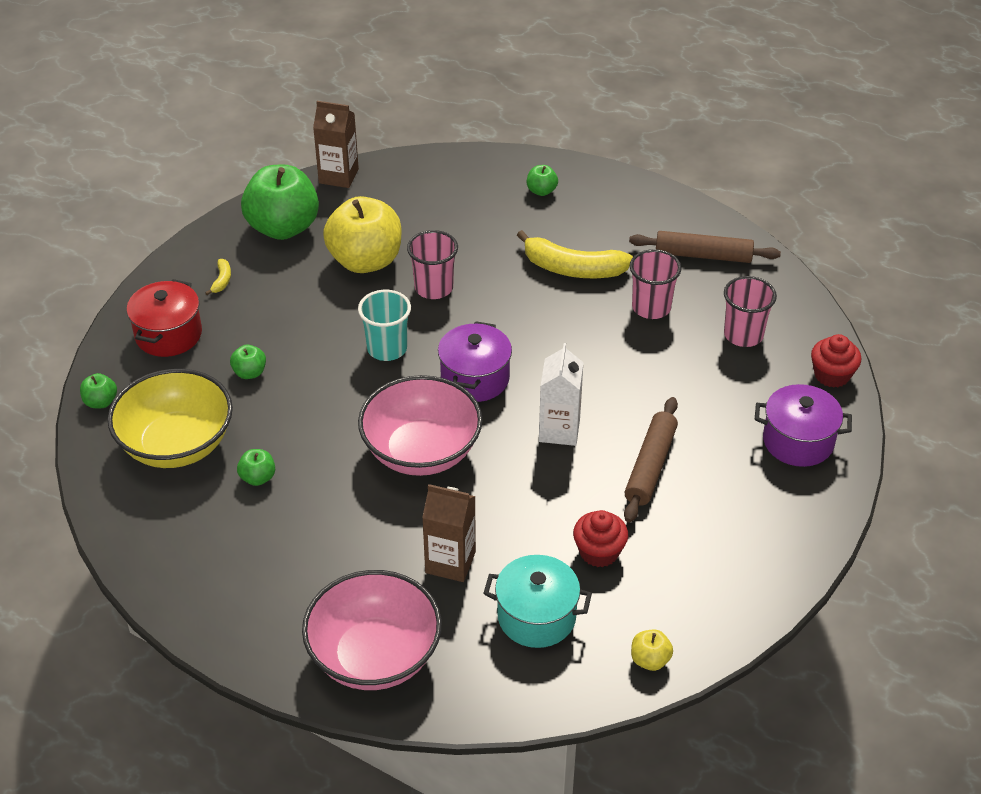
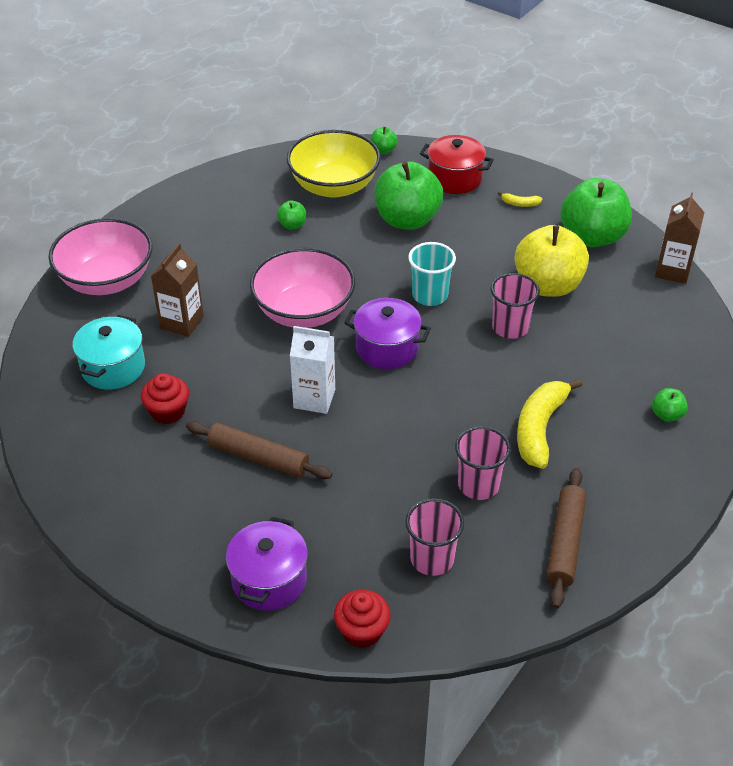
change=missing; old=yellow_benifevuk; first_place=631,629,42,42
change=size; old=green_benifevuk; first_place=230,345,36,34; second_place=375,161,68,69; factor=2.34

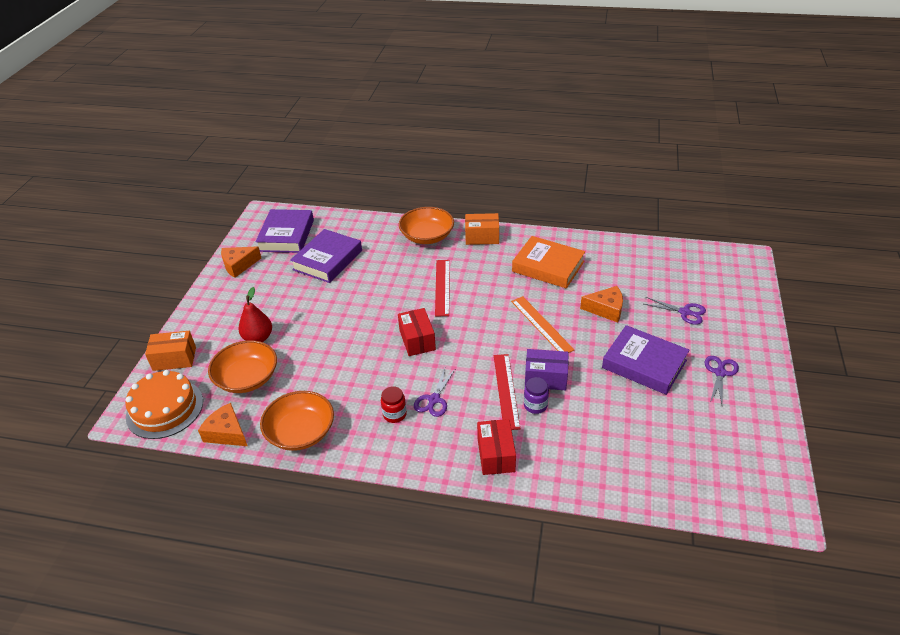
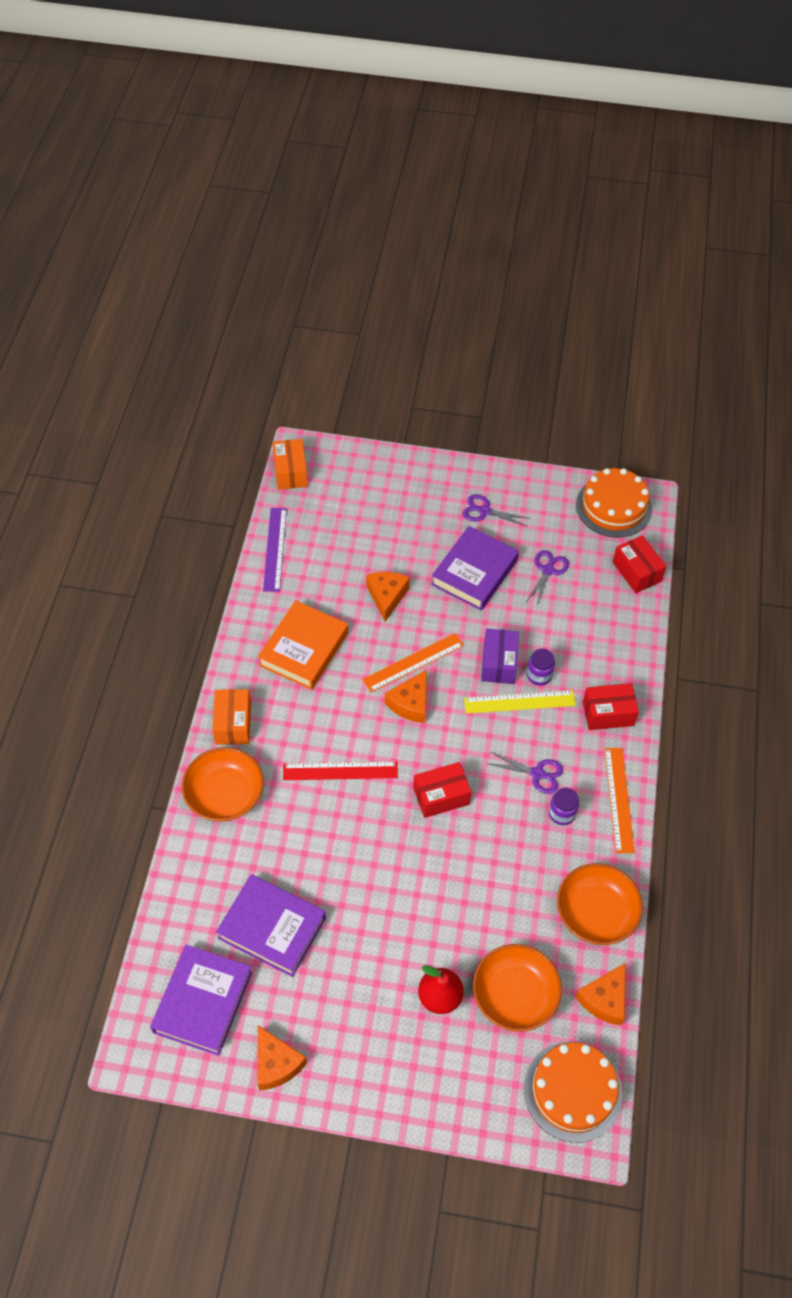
change=appeared; new=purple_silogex; second_place=263,508,24,84
change=appeared; new=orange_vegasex; second_place=385,670,42,53
change=appeared; new=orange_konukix; second_place=576,468,76,69
change=appeared; new=orange_silogex; second_place=604,748,31,105
change=appeared; new=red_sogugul; second_place=613,535,54,58
change=relocated; old=orange_sogugul; first_place=145,331,51,40; second_place=273,439,35,51
change=relocated; old=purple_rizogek; first_place=644,297,62,28; second_place=526,550,43,56
change=colour; old=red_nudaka; new=purple_nudaka; first_place=381,386,26,37; second_place=549,788,30,37
change=colour; old=red_silogex; new=yellow_silogex; first_place=494,354,27,76; second_place=464,690,112,24
change=spun; old=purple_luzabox; first_place=255,209,59,44; second_place=150,945,102,111; degrees=-75

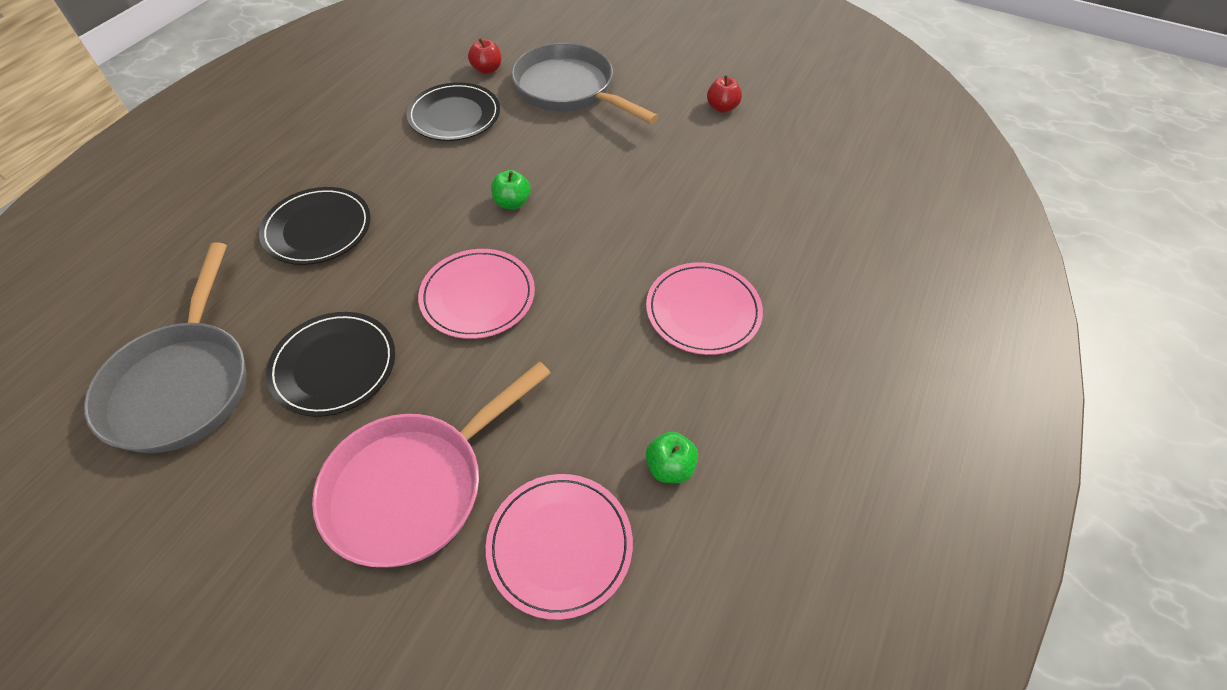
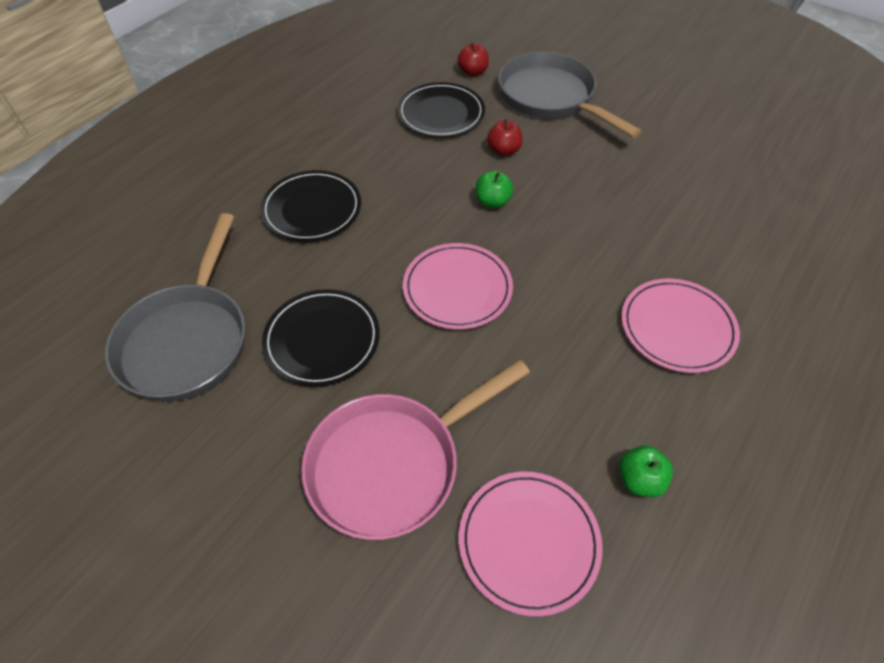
change=relocated; old=red_benifevuk; first_place=707,75,35,38; second_place=487,119,36,37

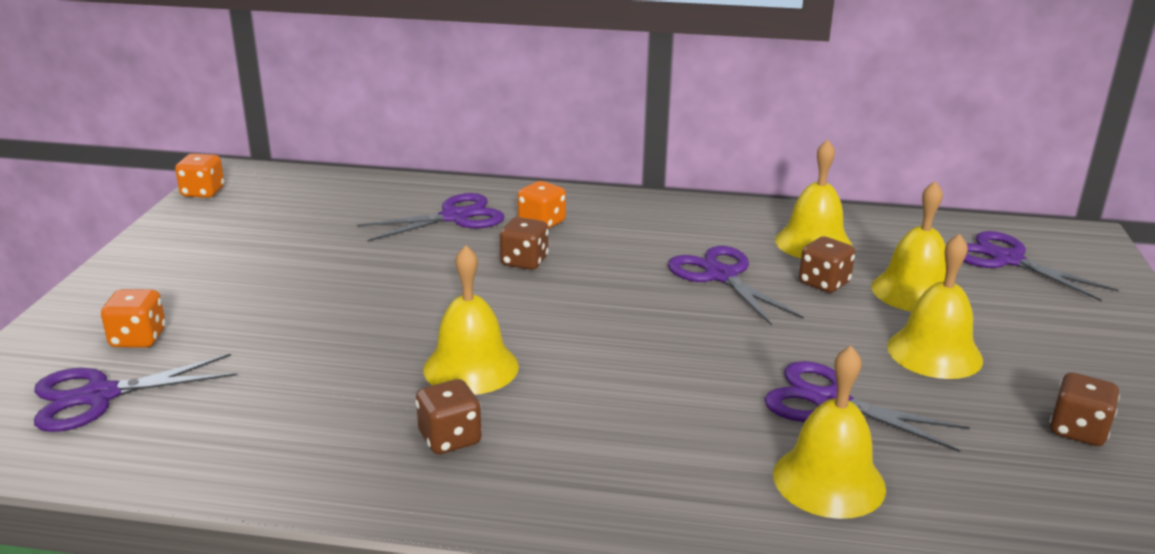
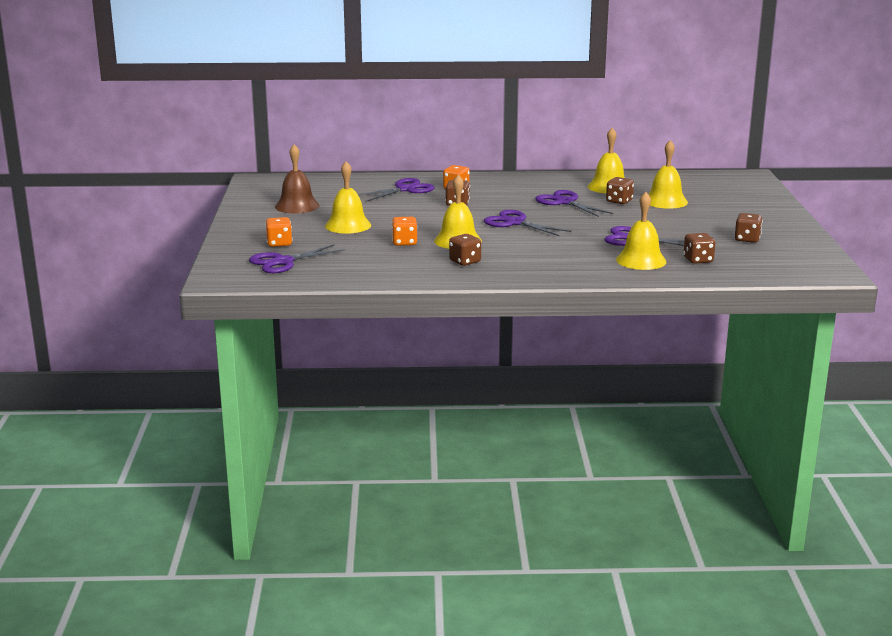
change=appeared; new=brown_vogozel; second_place=275,144,44,69
change=appeared; new=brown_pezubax; second_place=683,233,32,31
change=relocated; old=orange_pezubax; first_place=175,154,49,44; second_place=392,217,26,29
change=relocated; old=yellow_vogozel; first_place=887,233,96,146; second_place=325,161,46,73
change=relocated; old=purple_rizogek; first_place=963,231,155,70; second_place=484,210,87,26

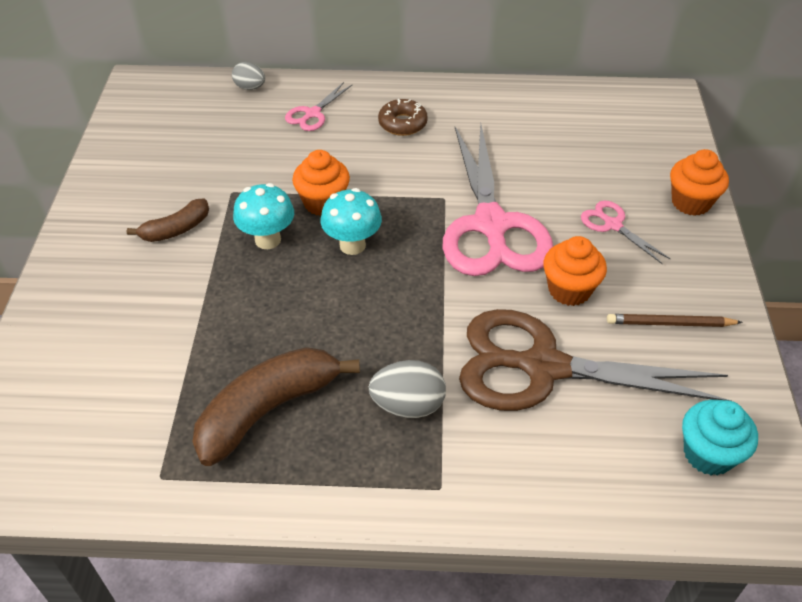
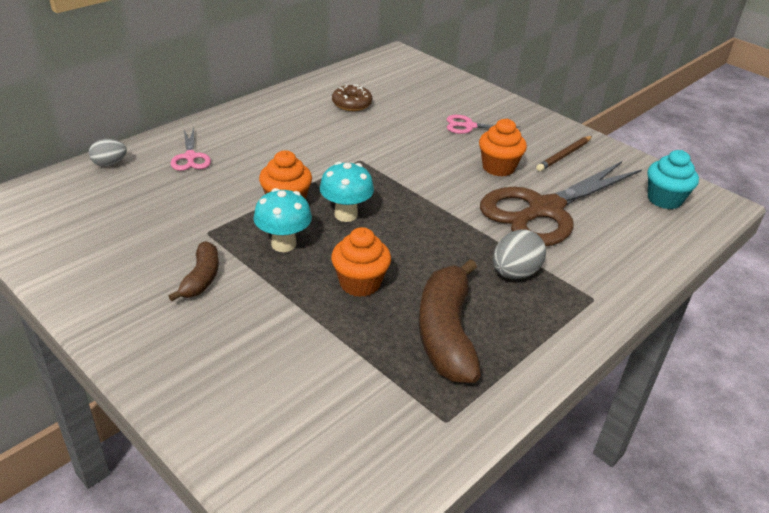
change=missing; old=pink_rizogek; first_place=443,124,110,152
change=relocated; old=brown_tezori; first_place=378,99,50,37; second_place=332,84,40,27
change=relocated; old=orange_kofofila; first_place=670,149,59,67; second_place=331,227,60,70

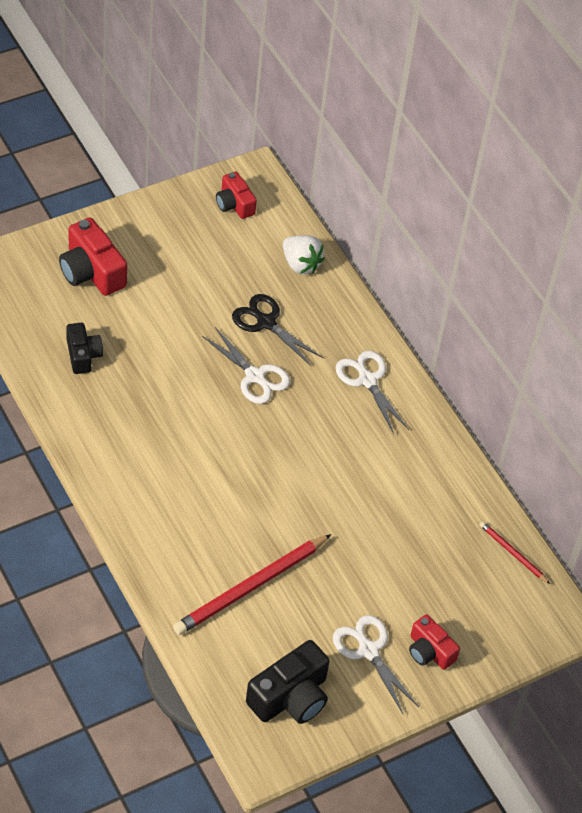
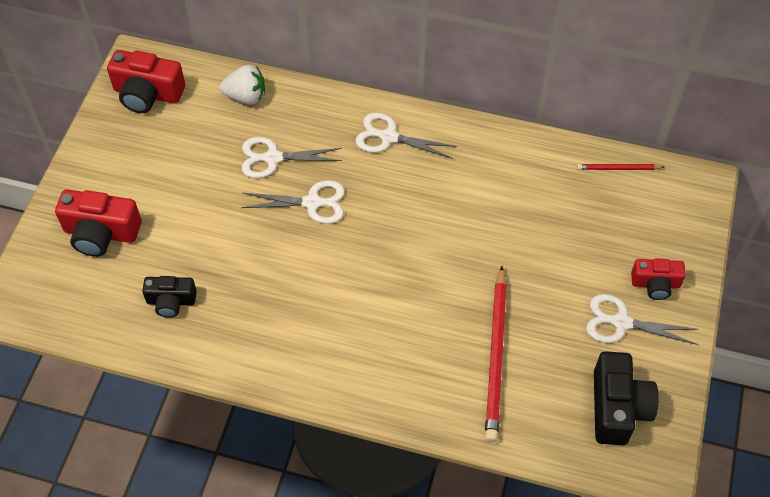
change=colour; old=black_rizogek; new=white_rizogek; first_place=232,294,91,72; second_place=242,137,100,41
change=spun; old=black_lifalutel; first_place=66,323,37,51; second_place=142,276,55,42; degrees=150
change=size; old=red_lifalutel; first_place=216,171,41,48; second_place=107,50,78,63; factor=1.6

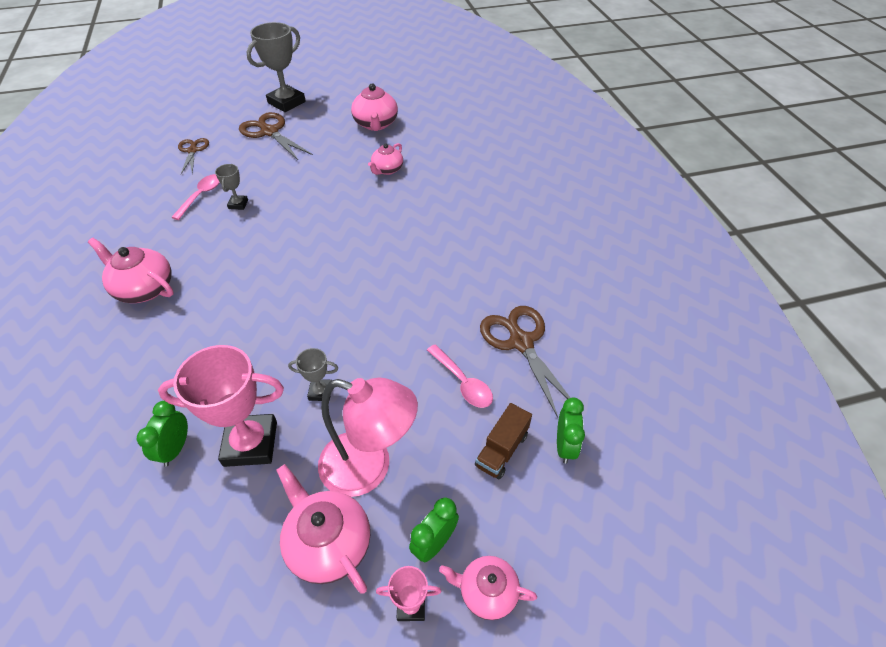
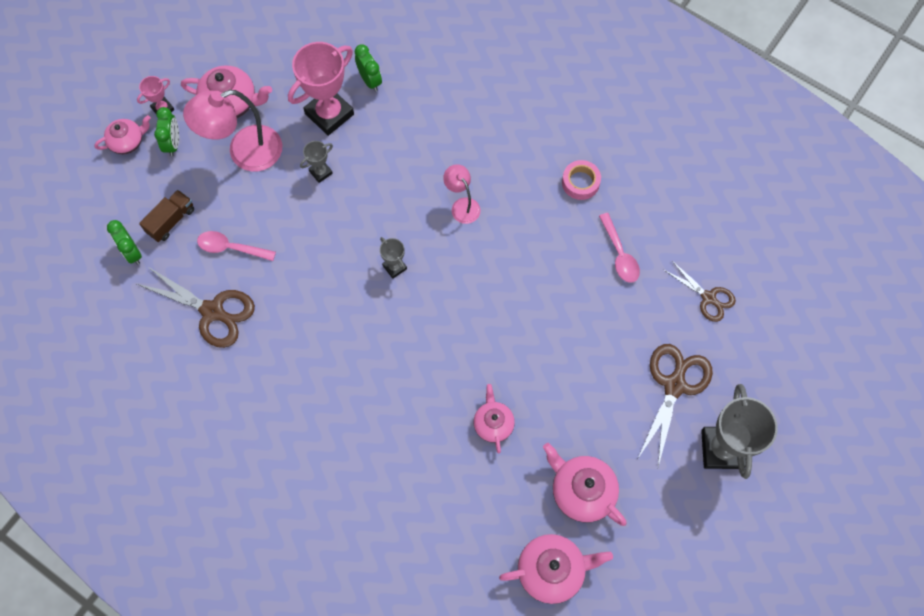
change=appeared; new=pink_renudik; second_place=443,164,38,60
change=appeared; new=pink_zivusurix; second_place=562,160,39,40
change=relocated; old=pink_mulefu; first_place=88,238,86,65; second_place=499,534,114,70
change=relocated; old=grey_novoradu; first_place=215,164,33,46; second_place=380,237,27,42
change=spun; old=brown_rizogek; first_place=239,112,74,48; second_place=638,344,75,123; degrees=-75
change=spun; old=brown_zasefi; first_place=475,403,57,77; second_place=139,190,55,52; degrees=45

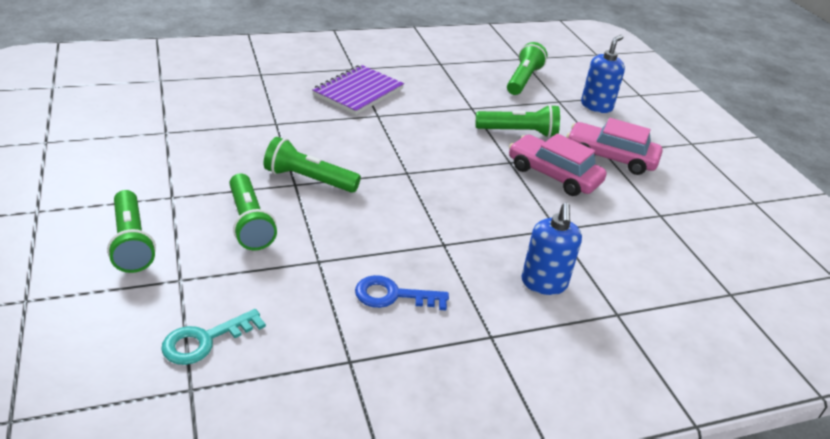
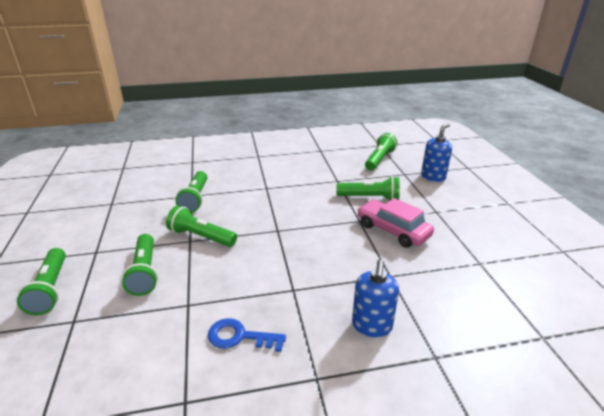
change=missing; old=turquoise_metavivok; first_place=161,309,105,56
change=missing; old=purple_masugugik; first_place=312,65,92,50
change=missing; old=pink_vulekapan; first_place=567,118,95,57
change=appeared; new=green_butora; second_place=175,171,32,42

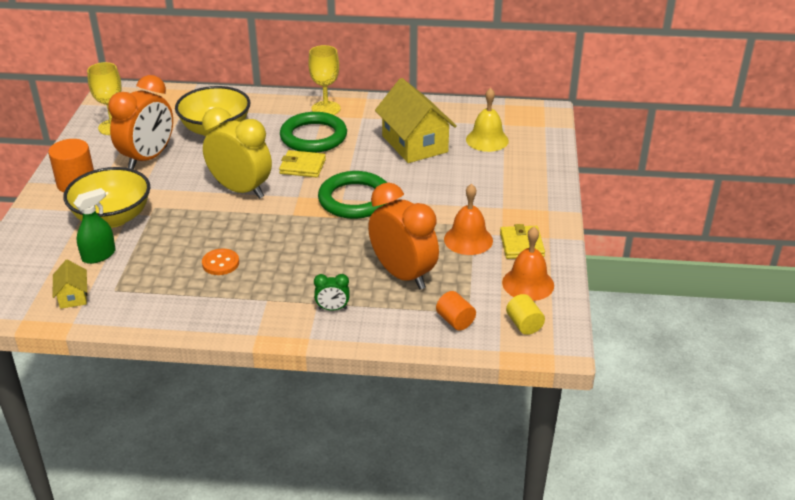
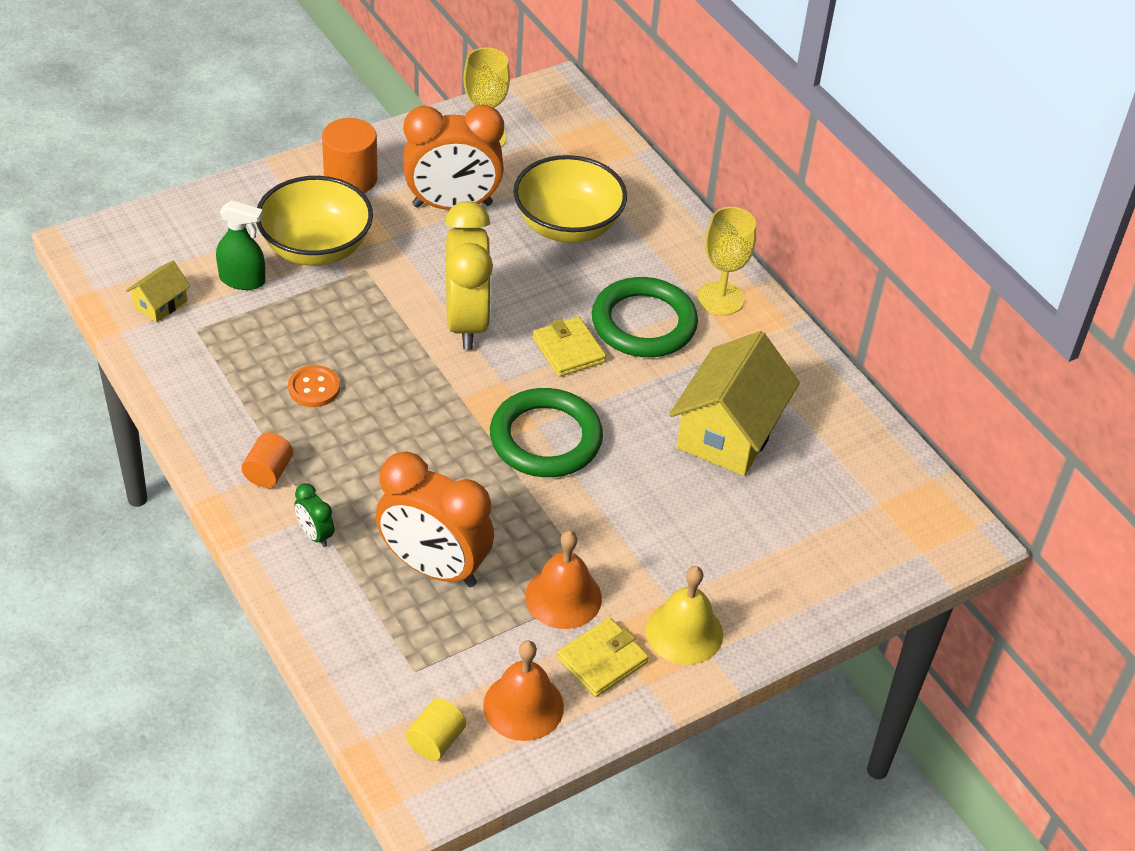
change=relocated; old=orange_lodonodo; first_place=436,291,40,39; second_place=241,432,52,56
change=relocated; old=yellow_vogozel; first_place=466,88,43,64; second_place=646,566,77,99
change=spun; old=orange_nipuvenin; first_place=368,183,71,107; second_place=375,452,119,135; degrees=105

